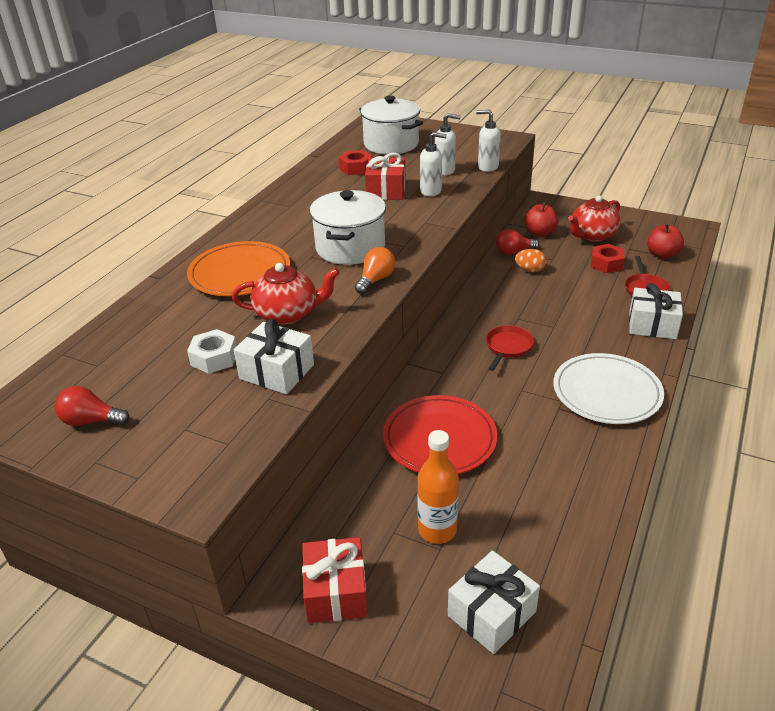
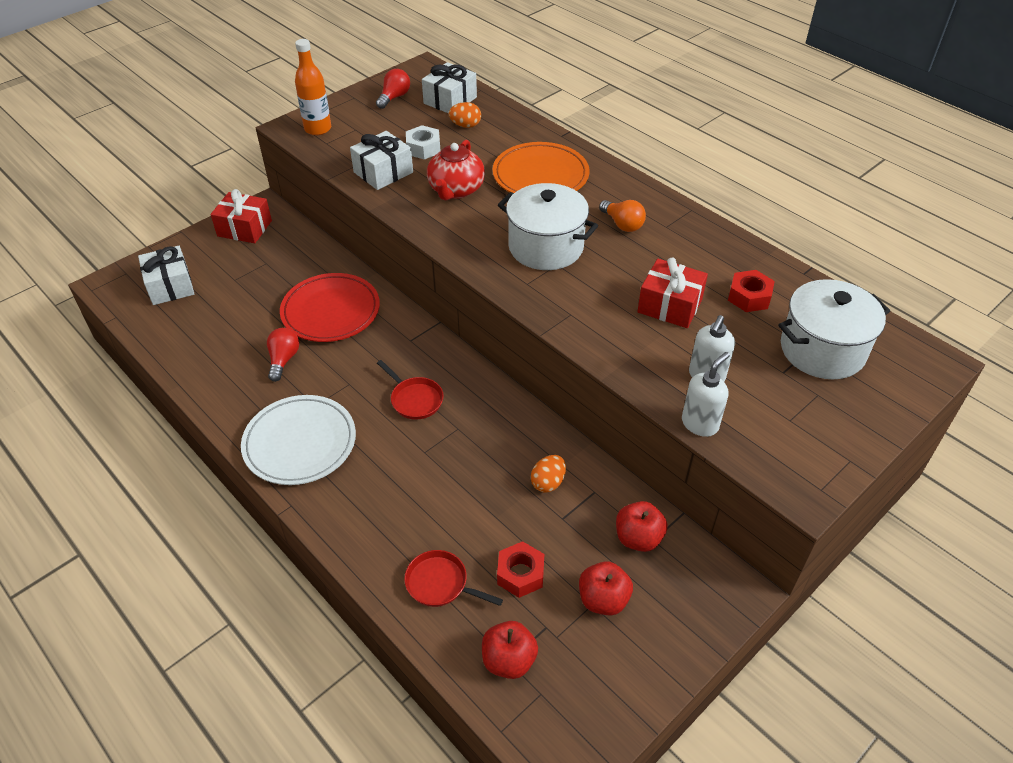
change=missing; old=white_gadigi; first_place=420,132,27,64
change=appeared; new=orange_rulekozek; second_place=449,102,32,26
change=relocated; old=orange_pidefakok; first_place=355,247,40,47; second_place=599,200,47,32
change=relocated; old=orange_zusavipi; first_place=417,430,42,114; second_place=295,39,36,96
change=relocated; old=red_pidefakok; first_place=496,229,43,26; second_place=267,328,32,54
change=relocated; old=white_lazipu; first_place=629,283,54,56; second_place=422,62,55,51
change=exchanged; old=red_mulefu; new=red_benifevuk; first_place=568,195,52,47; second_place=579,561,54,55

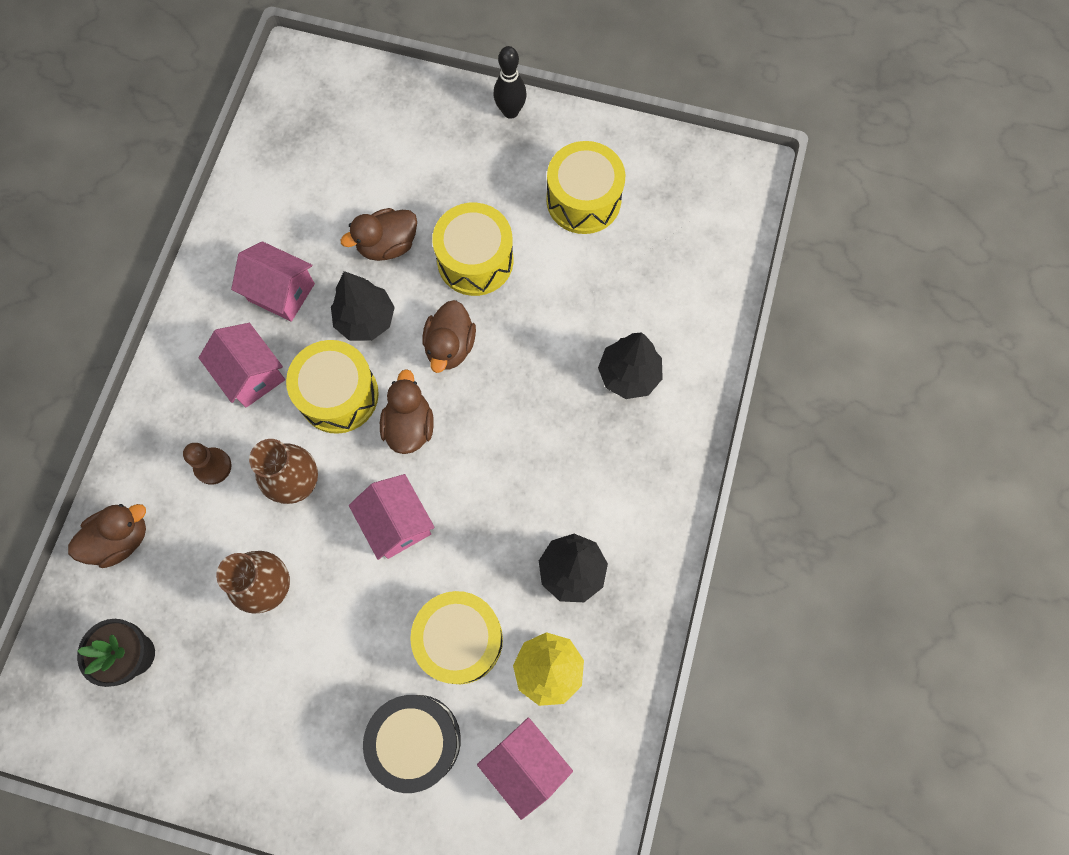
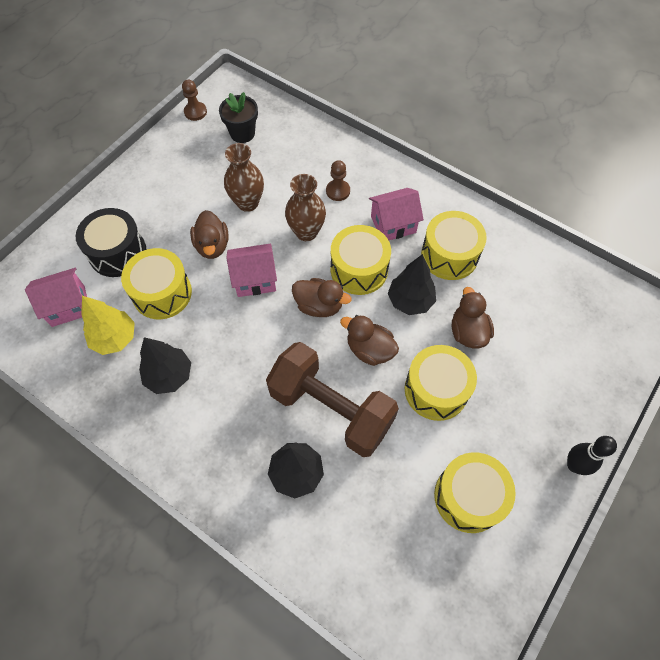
change=appeared; new=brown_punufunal; second_place=182,80,25,41
change=appeared; new=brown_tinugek; second_place=266,342,133,115
change=relocated; old=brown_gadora; first_place=68,504,78,64; second_place=190,210,39,49
change=exchanged; old=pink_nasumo; new=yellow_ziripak; first_place=231,241,84,81; second_place=421,211,66,69

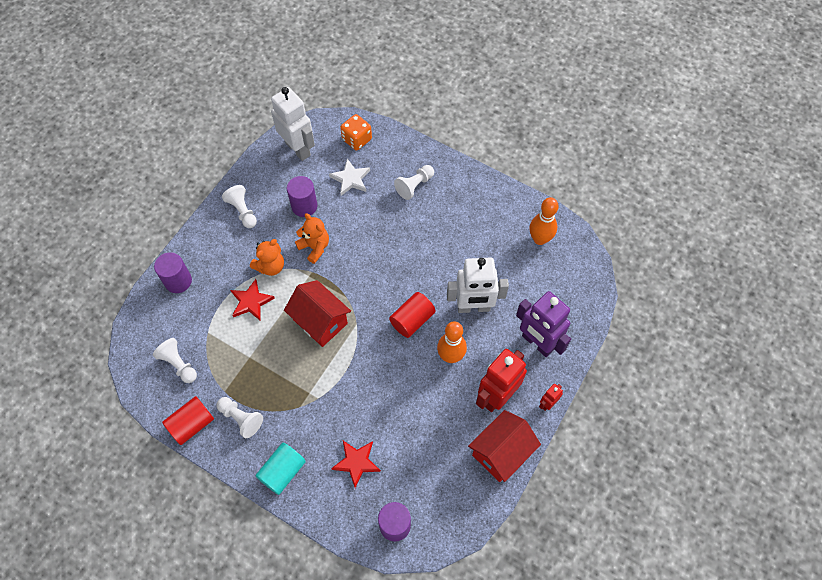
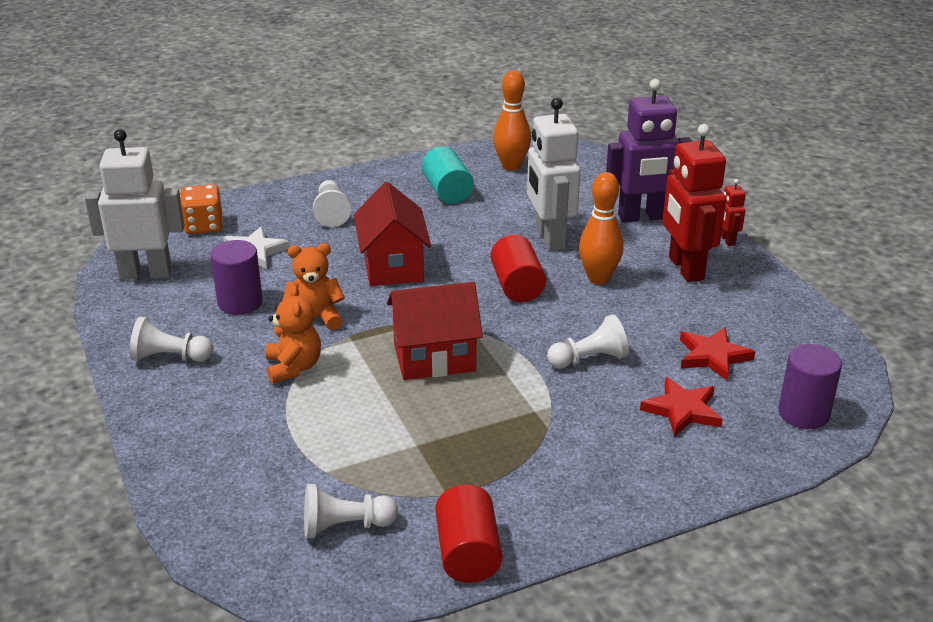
change=missing; old=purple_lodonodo; first_place=154,252,38,41
change=relocated; old=white_punufunal; first_place=216,397,47,41; second_place=547,315,82,54
change=relocated; old=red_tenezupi; first_place=231,279,44,42; second_place=680,327,75,54
change=relocated; old=turquoise_lodonodo; first_place=255,443,51,52; second_place=422,146,52,58
change=relocated; old=red_nasumo; first_place=468,410,73,72; second_place=354,182,77,104
change=spun; old=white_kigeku; first_place=447,257,62,56; second_place=527,98,54,153; degrees=135

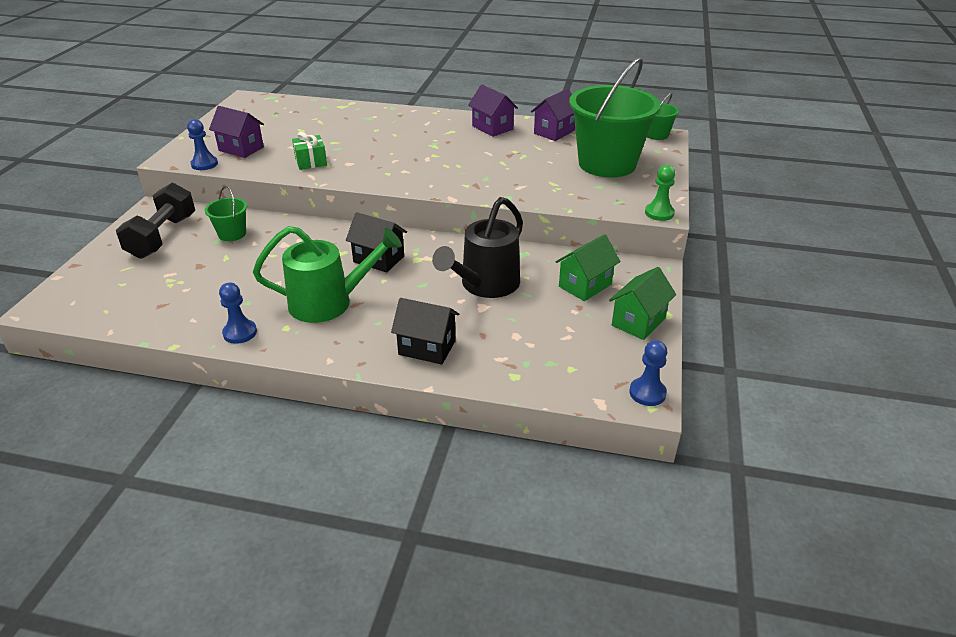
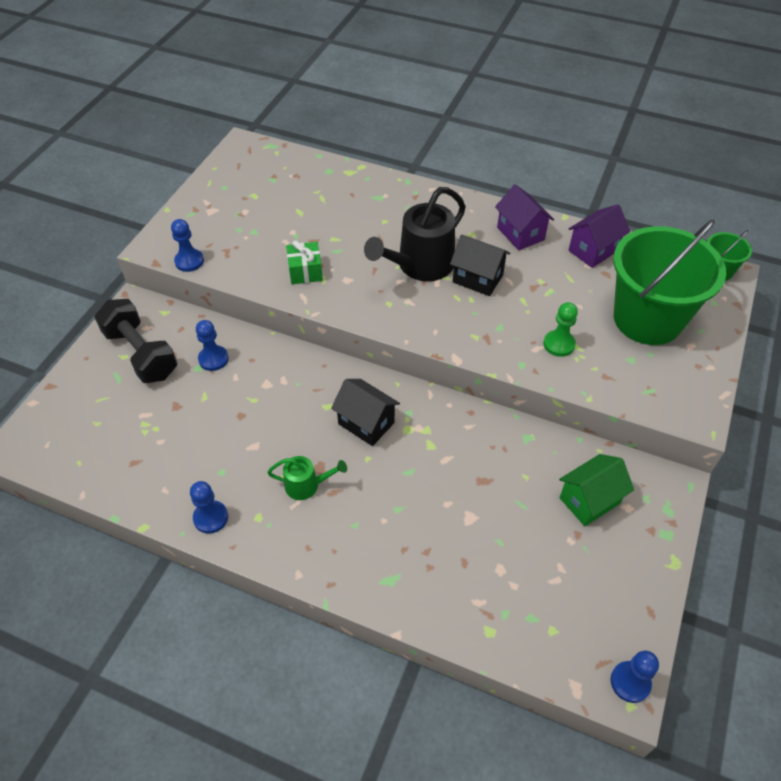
change=missing; old=purple_nasumo; first_place=209,106,55,52
change=missing; old=green_nasumo; first_place=609,267,67,73
change=relocated; old=black_nasumo; first_place=391,298,68,67; second_place=450,234,61,62
change=relocated; old=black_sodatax; first_place=432,197,91,101; second_place=364,187,102,94
change=relocated; old=green_punufunal; first_place=645,165,30,56; second_place=544,302,34,55
change=exchanged; old=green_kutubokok; new=blue_punufunal; first_place=205,186,42,55; second_place=196,320,33,51
change=spun; old=black_tinugek; first_place=116,183,79,76; second_place=94,299,83,84; degrees=-60
change=size; old=green_sodatax; first_place=253,226,149,97; second_place=267,456,80,44; factor=0.51

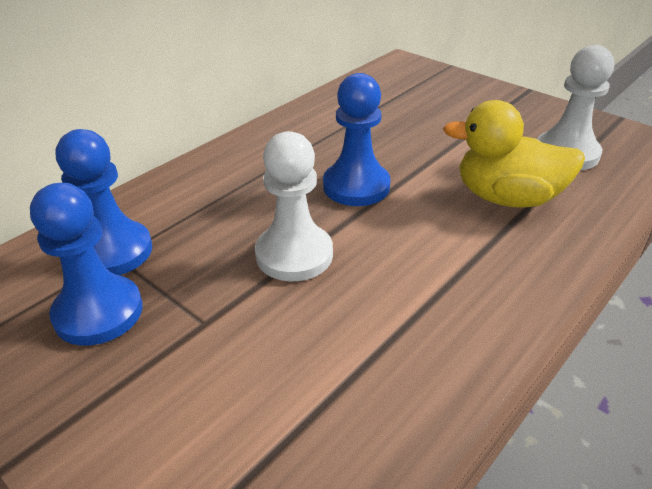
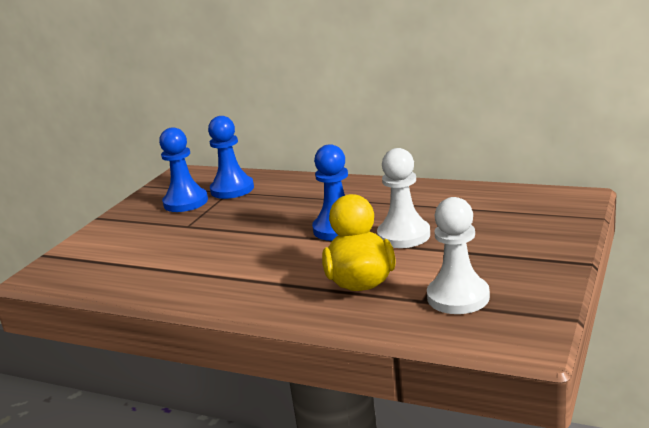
change=relocated; old=white_punufunal; first_place=255,131,78,150; second_place=377,148,53,100

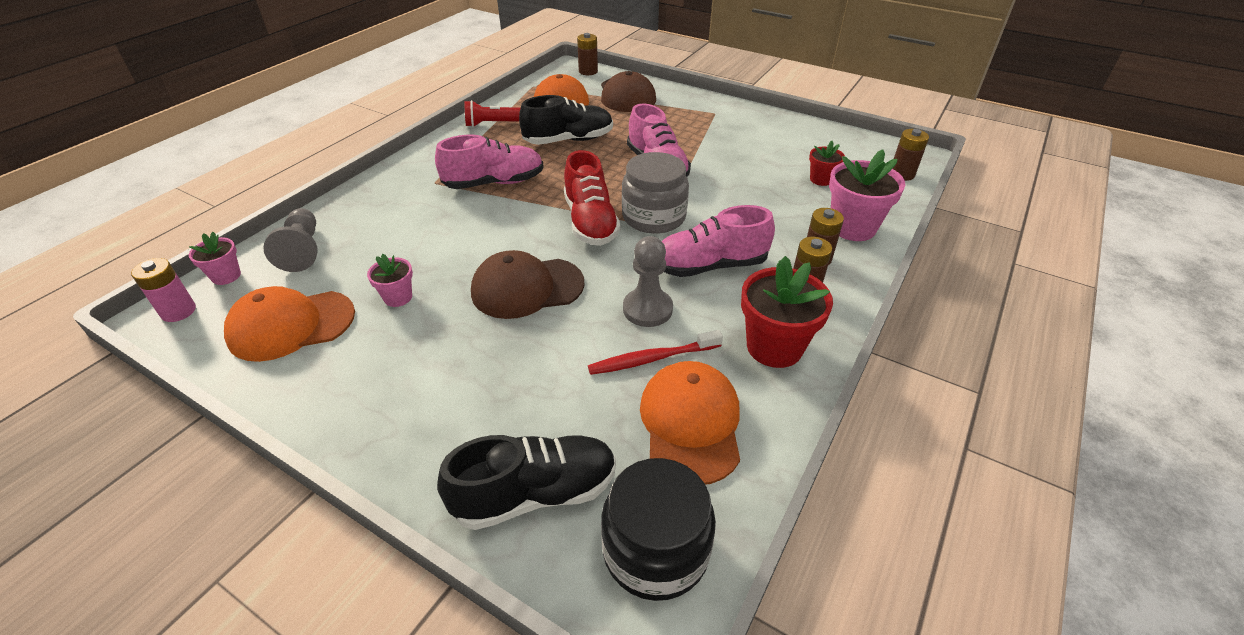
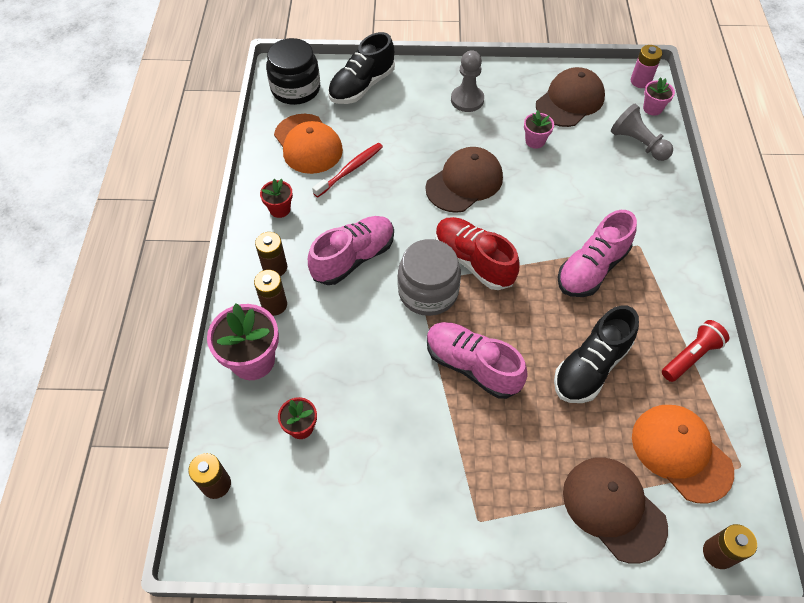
change=relocated; old=grey_punufunal; first_place=623,236,50,91; second_place=451,50,33,62
change=colour; old=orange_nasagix; new=brown_nasagix; first_place=224,286,131,76; second_place=536,67,69,60
change=size; old=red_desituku; first_place=741,256,92,112; second_place=260,179,33,39; factor=0.54

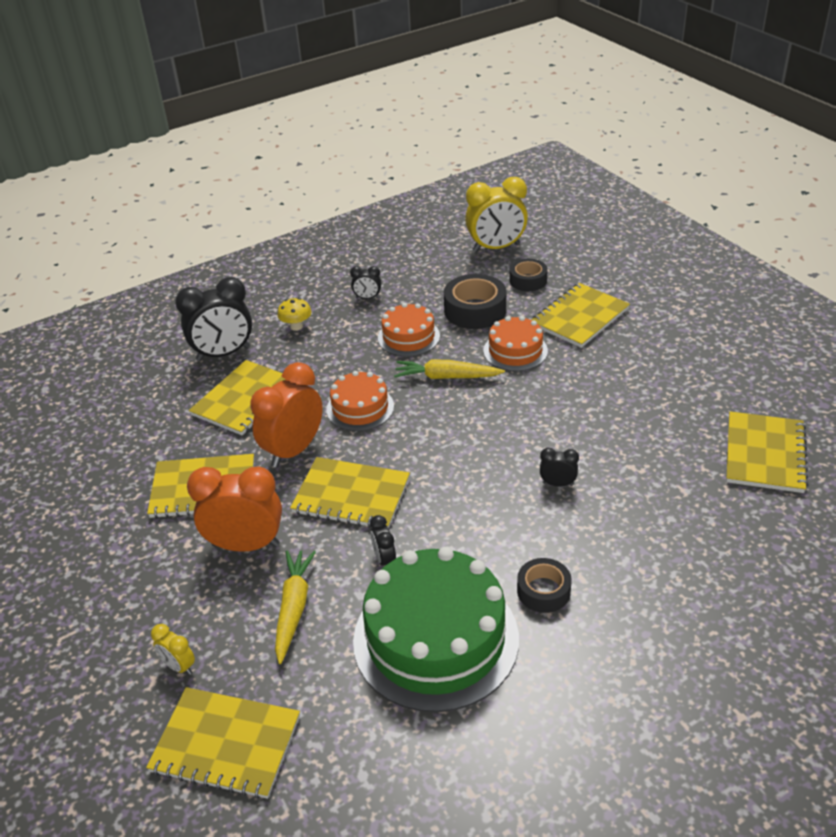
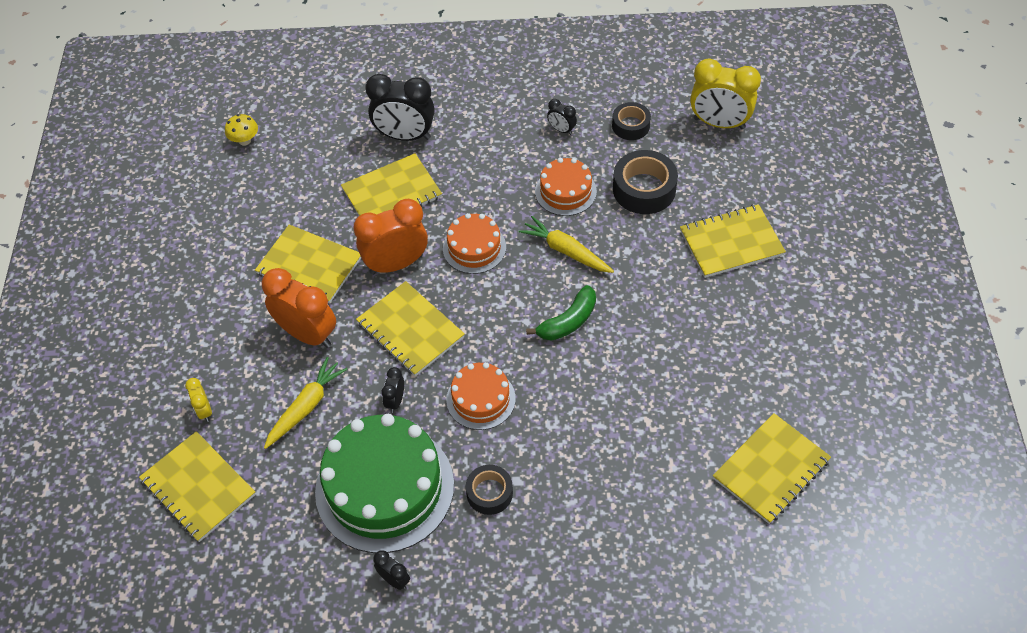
change=appeared; new=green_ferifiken; second_place=526,285,70,55
change=relocated; old=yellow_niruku; first_place=277,298,34,33; second_place=225,114,33,32
change=relocated; old=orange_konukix; first_place=483,316,65,55; second_place=446,362,70,68
change=relocated; old=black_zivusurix; first_place=509,259,39,32; second_place=612,102,39,38
change=relocated; old=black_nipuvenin; first_place=540,448,39,39; second_place=373,550,37,40

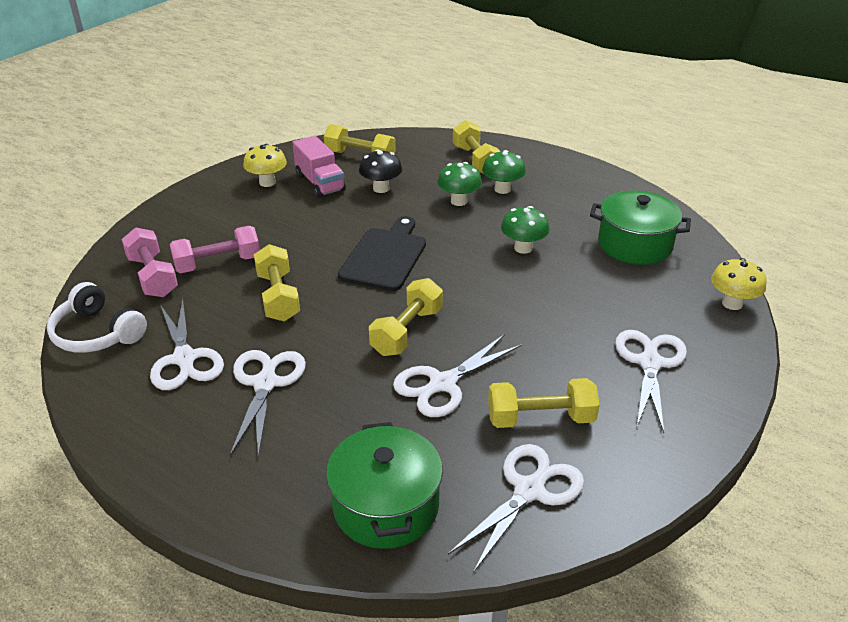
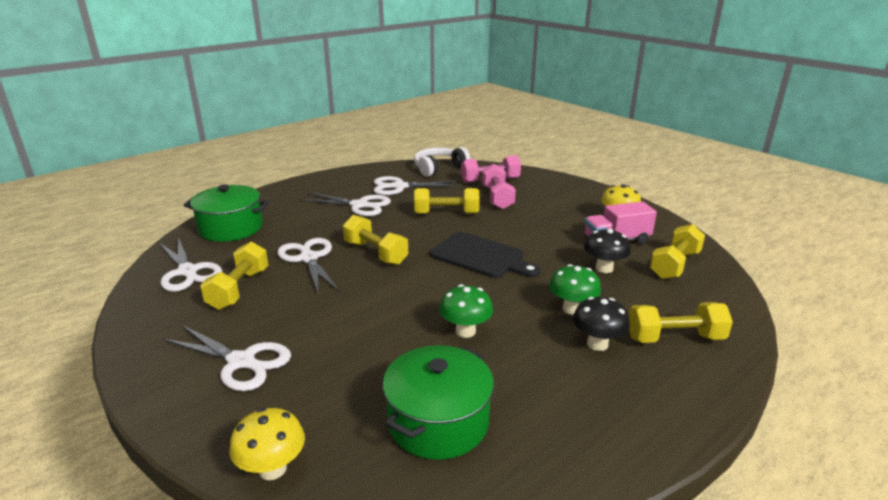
change=colour; old=green_niruku; new=black_niruku; first_place=482,150,44,44; second_place=573,297,57,54

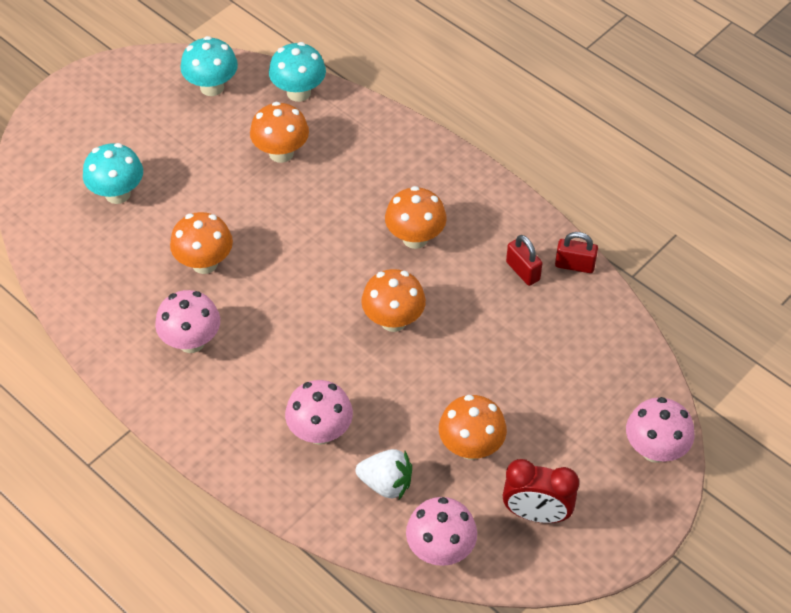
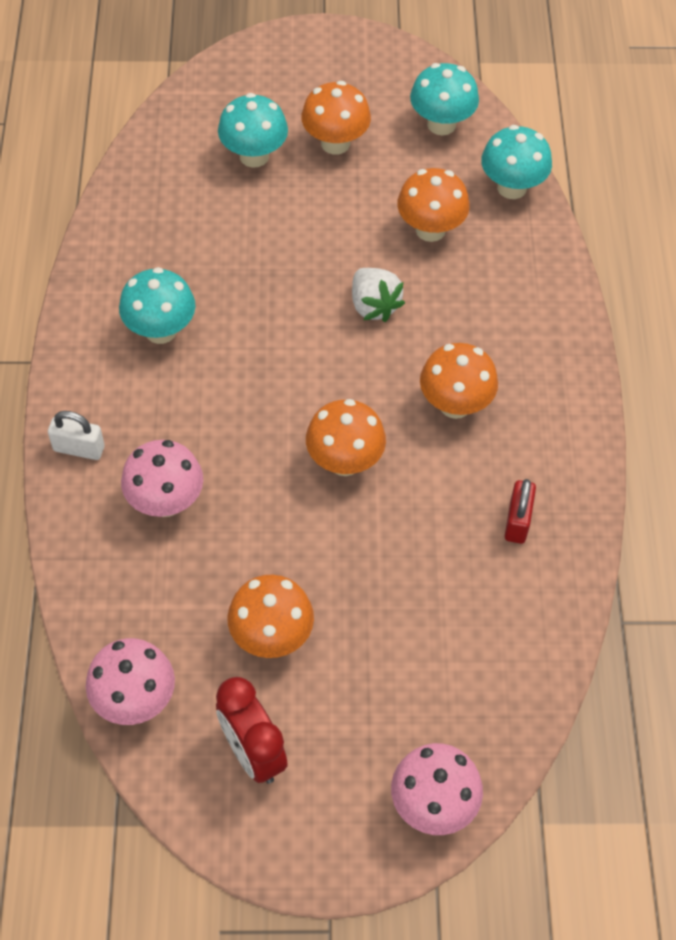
change=missing; old=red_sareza; first_place=555,232,43,41
change=appeared; new=white_sareza; second_place=48,411,57,49
change=relocated; old=orange_niruku; first_place=170,212,63,62; second_place=301,81,70,74
change=relocated; old=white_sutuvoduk; first_place=356,449,56,50; second_place=352,268,53,54
change=colour; old=pink_niruku; new=turquoise_niruku; first_place=155,290,65,63; second_place=119,267,77,77

